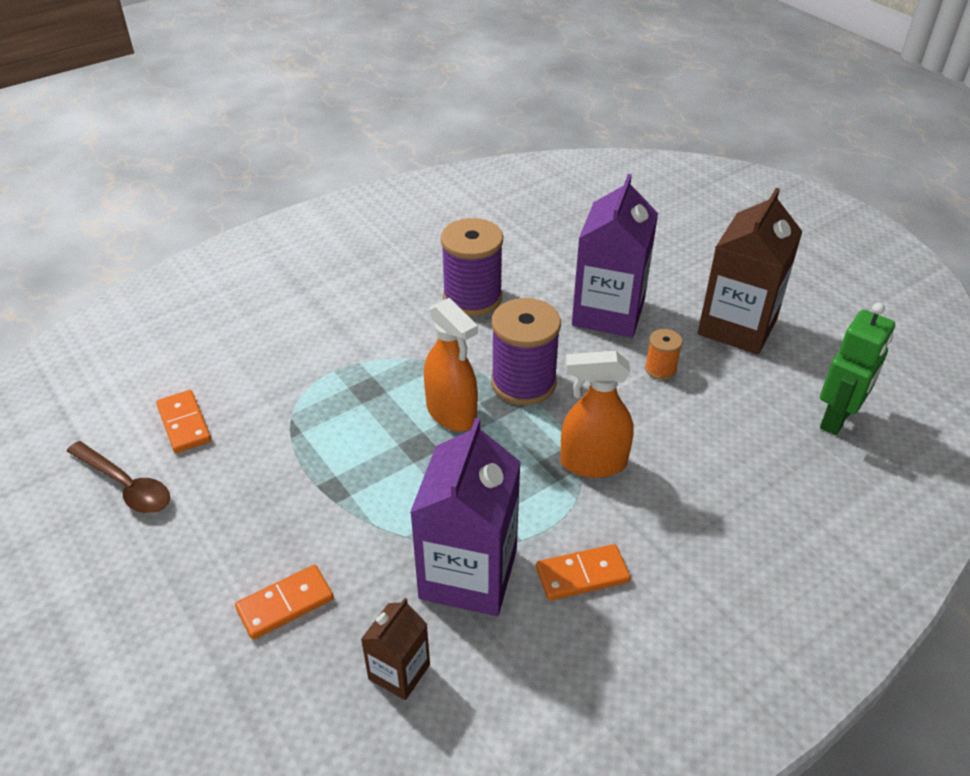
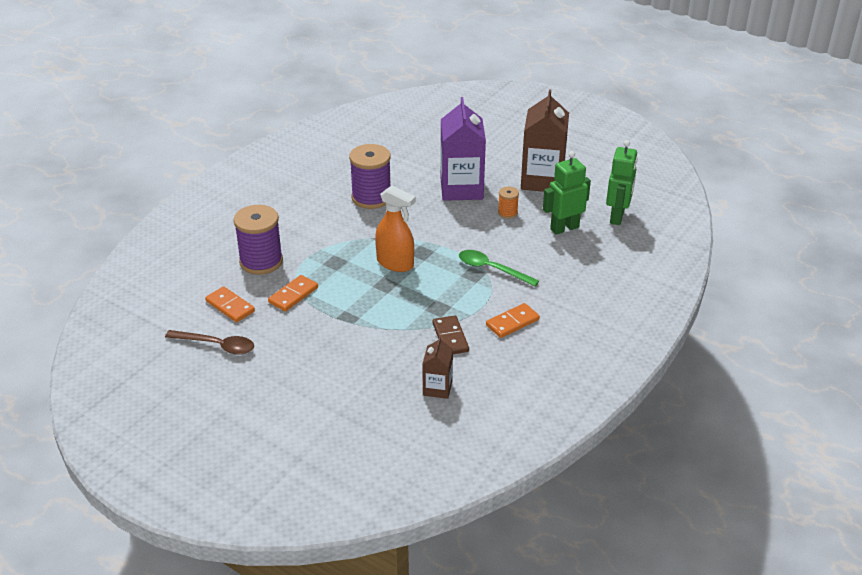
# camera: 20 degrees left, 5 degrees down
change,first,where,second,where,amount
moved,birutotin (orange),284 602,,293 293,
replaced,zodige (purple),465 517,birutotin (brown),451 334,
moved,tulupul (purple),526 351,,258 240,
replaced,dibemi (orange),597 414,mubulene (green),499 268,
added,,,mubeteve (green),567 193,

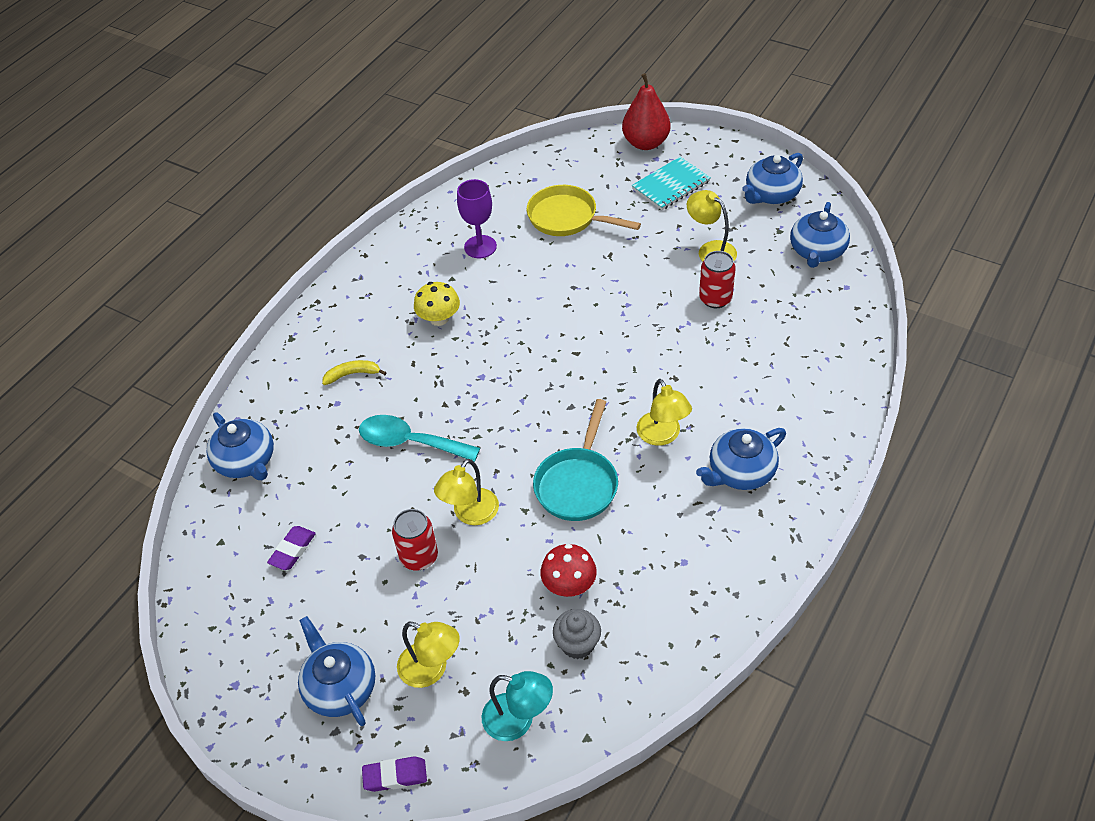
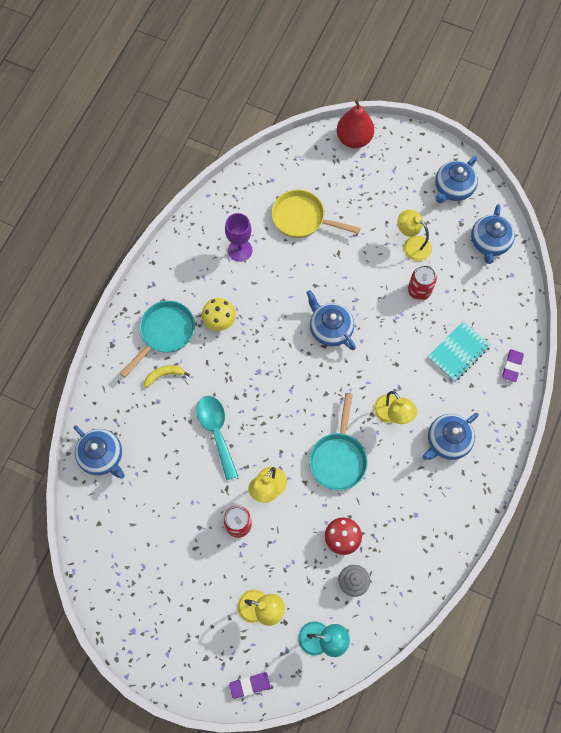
# camera: 10 degrees left, 20 degrees up
change,first,where,second,where,amount
moved,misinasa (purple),291 548,,513 365,
moved,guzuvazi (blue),336 671,,331 320,
turned,mubulene (turquoise),419 438,,217 438,60 degrees clockwise
moved,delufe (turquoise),671 183,,459 351,
added,,,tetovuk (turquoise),157 339,

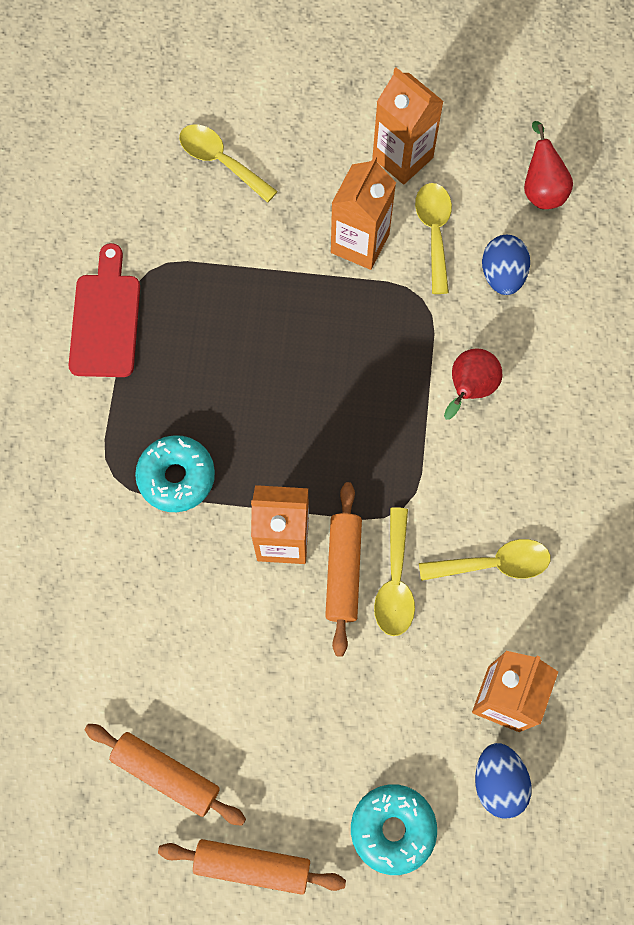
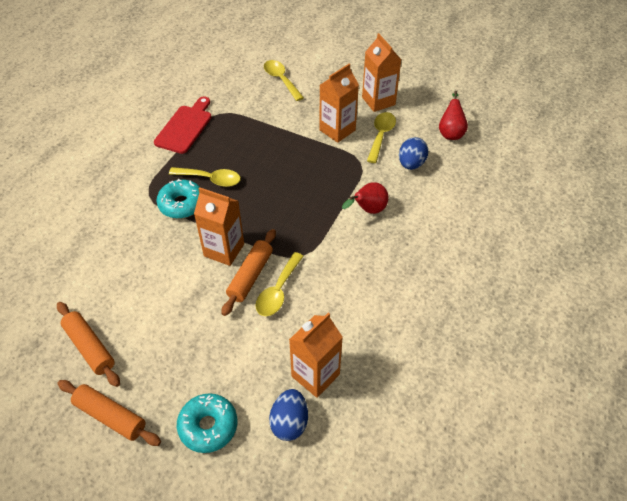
# camera: 20 degrees right, 20 degrees down
change,first,where,second,where,amount
moved,mubulene (yellow),485 560,,205 177,

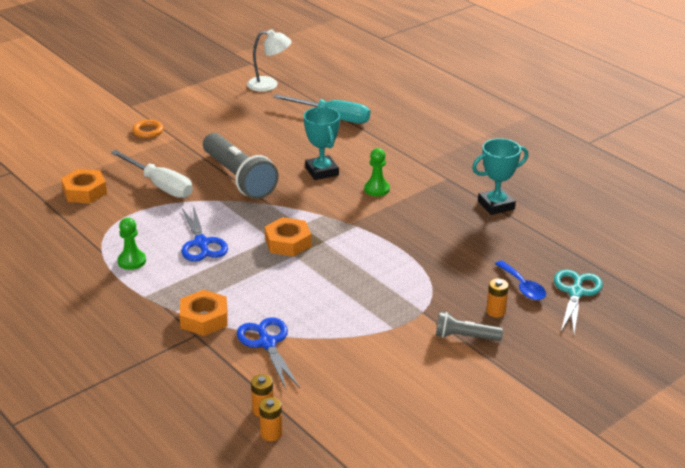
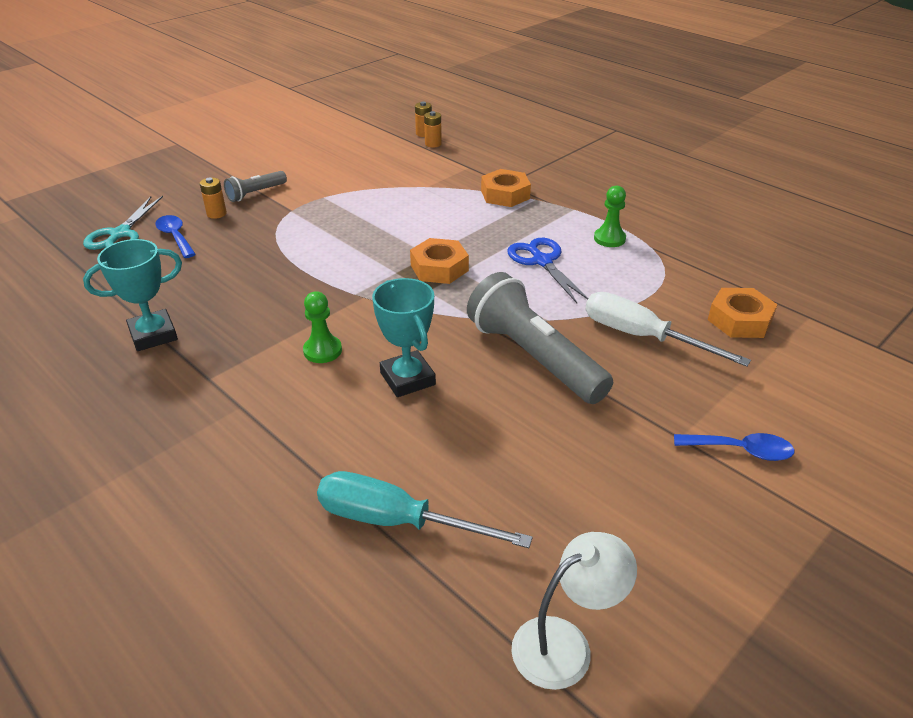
# camera: 175 degrees right, 5 degrees up
change,first,where,second,where,amount
replaced,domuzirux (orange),148 129,mubulene (blue),734 447,
removed,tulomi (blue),268 353,,,
turned,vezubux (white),269 60,,574 611,150 degrees clockwise
turned,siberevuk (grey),469 326,,255 186,135 degrees clockwise

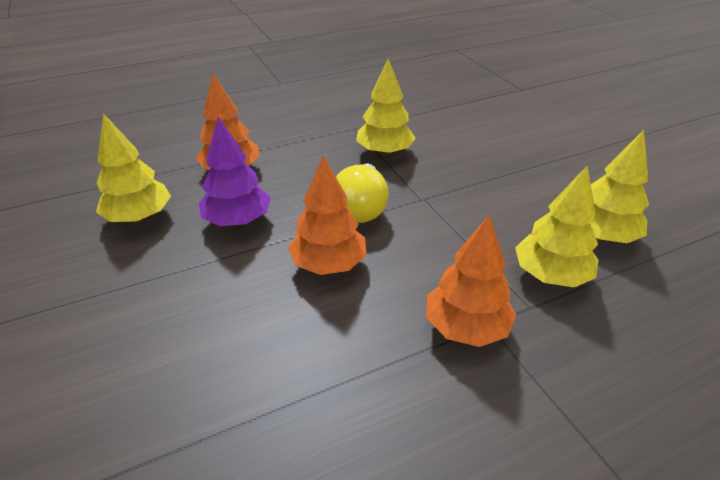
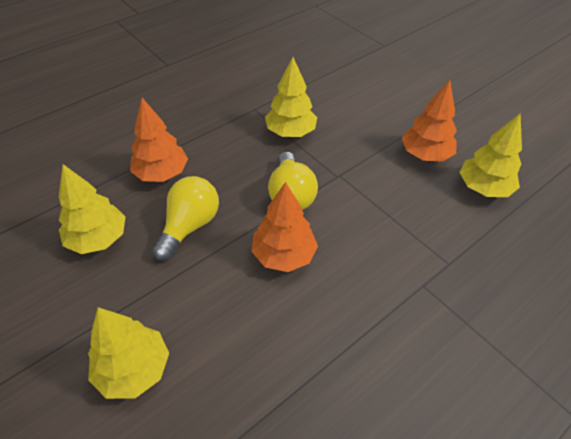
# camera: 15 degrees left, 10 degrees up
change,first,where,second,where,amount
replaced,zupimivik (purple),235 171,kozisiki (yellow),185 218,
moved,zupimivik (orange),471 280,,429 121,
moved,zupimivik (yellow),556 226,,128 353,

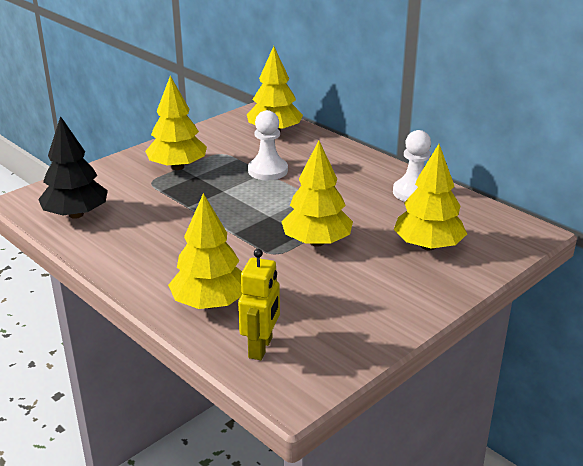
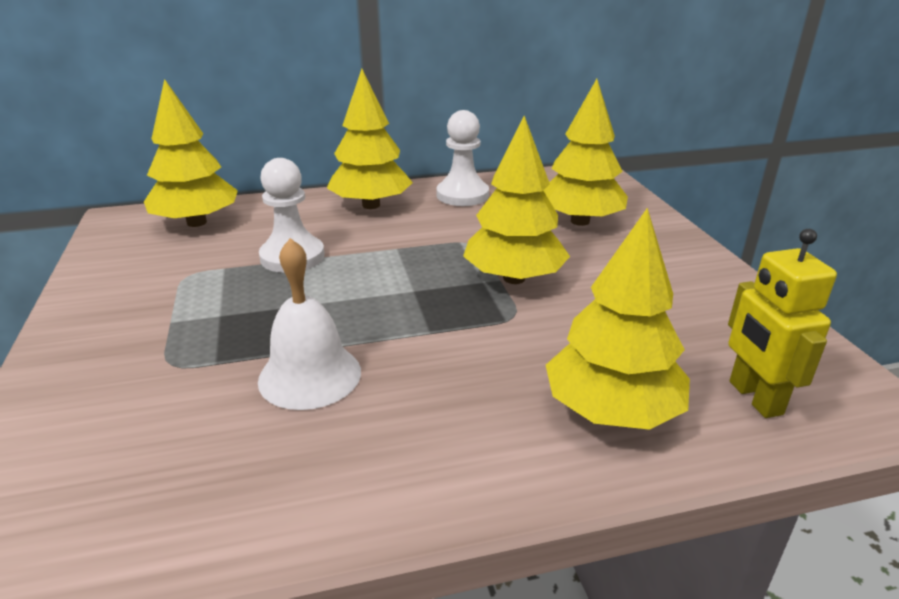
# camera: 60 degrees left, 0 degrees up
change,first,where,second,where,amount
removed,zupimivik (black),73 167,,,
moved,zupimivik (yellow),176 123,,370 139,
turned,mubeteve (yellow),259 304,,782 323,150 degrees counterclockwise
added,,,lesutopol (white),309 324,

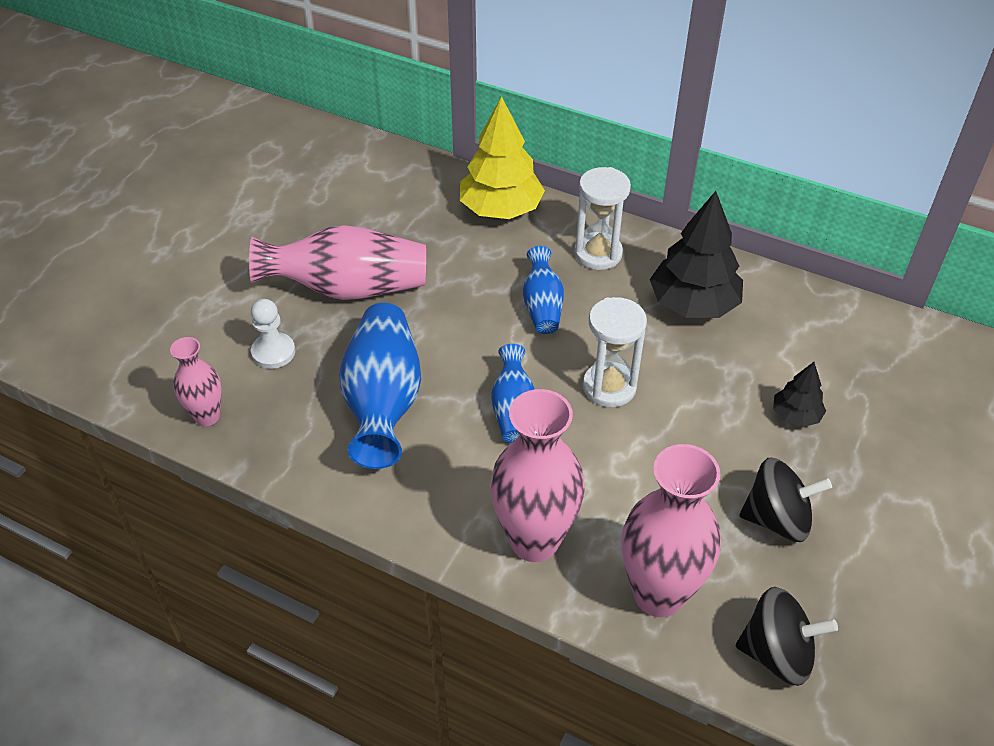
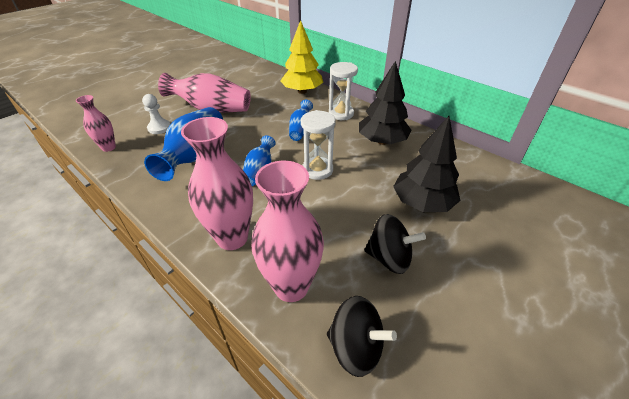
# camera: 15 degrees right, 5 degrees down
change,first,where,second,where,amount
resized,zupimivik (black),799 394,,426 164,x1.95

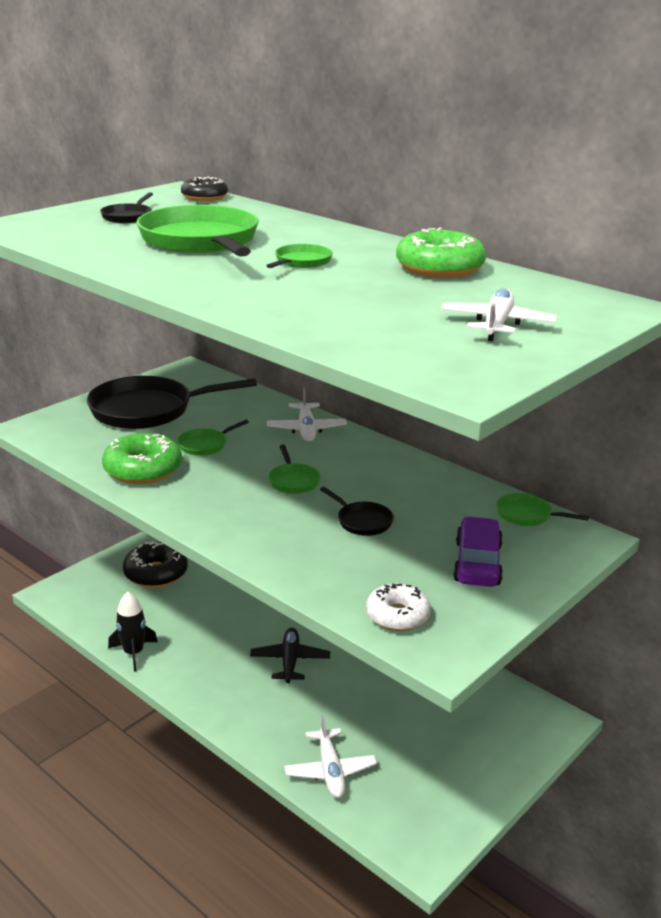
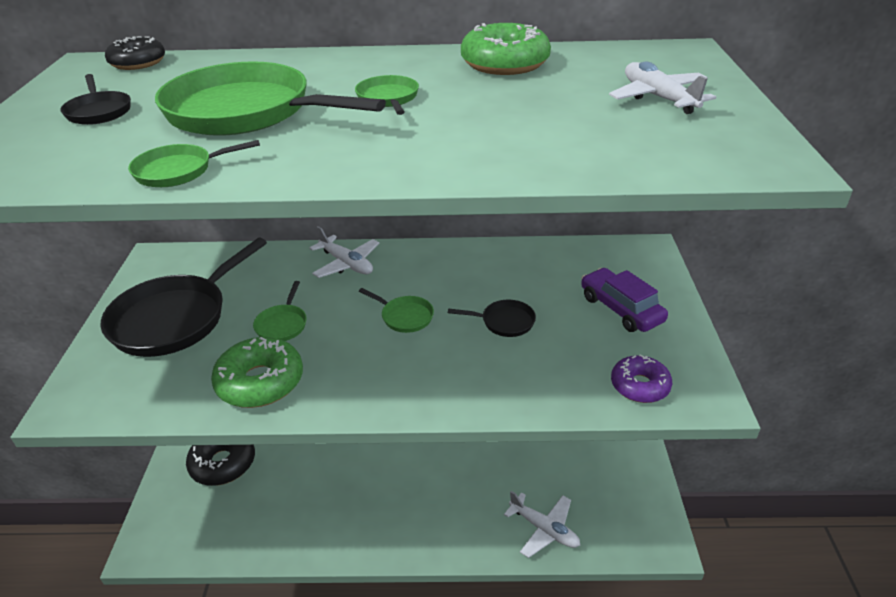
# camera: 40 degrees left, 10 degrees up
change,first,where,second,where,amount
removed,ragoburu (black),133 632,,,
removed,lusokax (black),290 655,,,
recoloured,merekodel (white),398 607,merekodel (purple),641 379,
moved,tetovuk (green),542 509,,194 163,

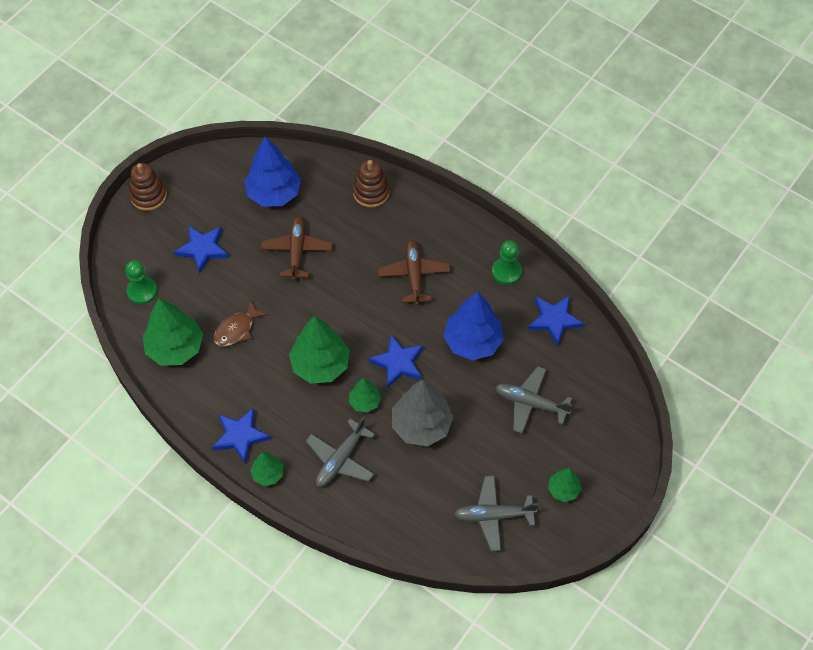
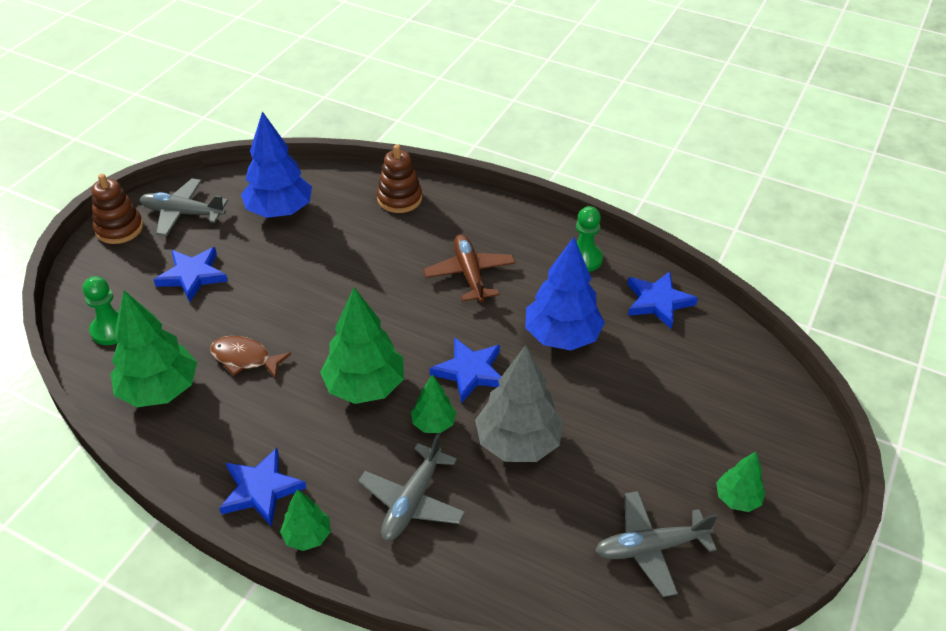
# camera: 10 degrees left, 15 degrees down
change,first,where,second,where,amount
turned,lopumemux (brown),241 323,,250 357,75 degrees clockwise
removed,lusokax (brown),296 248,,,
moved,lusokax (grey),533 400,,183 207,

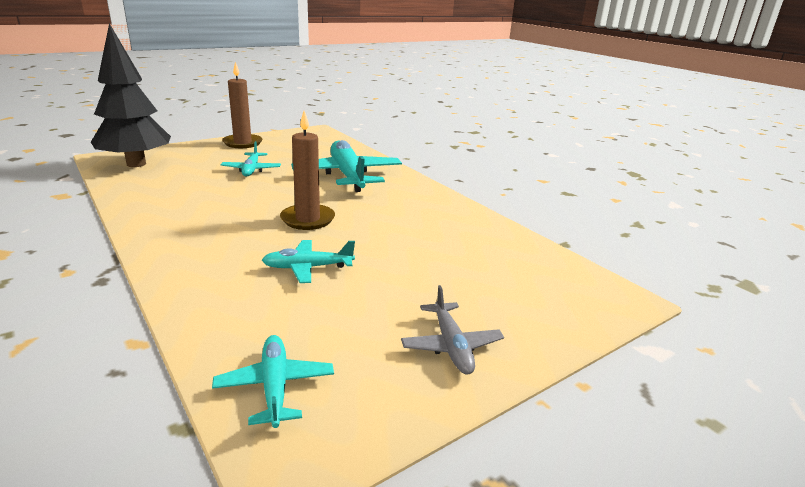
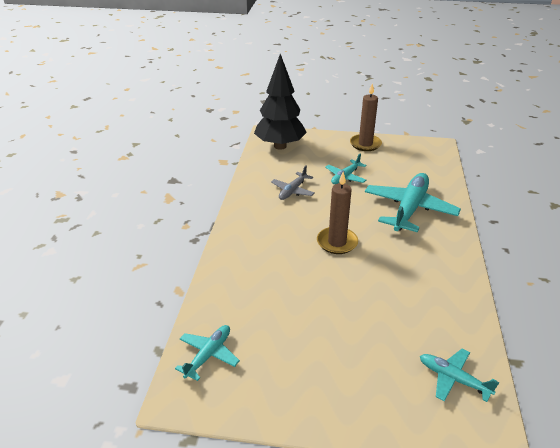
# camera: 45 degrees right, 10 degrees up
change,first,where,second,where,amount
moved,lusokax (turquoise),308 261,,459 375,
moved,lusokax (grey),452 330,,293 182,

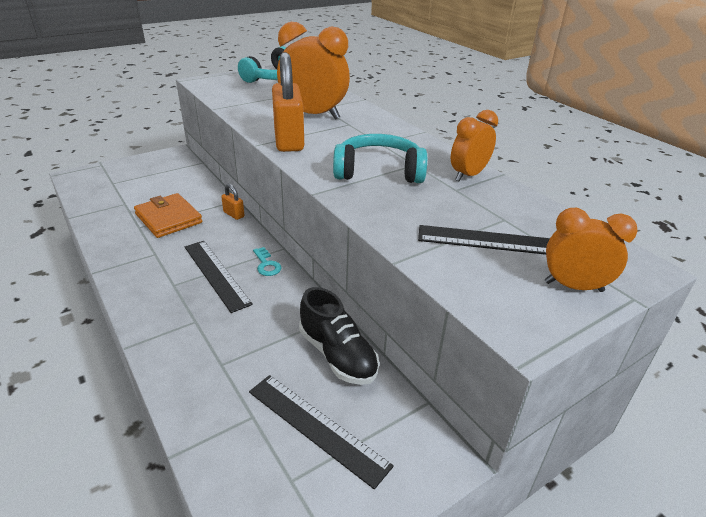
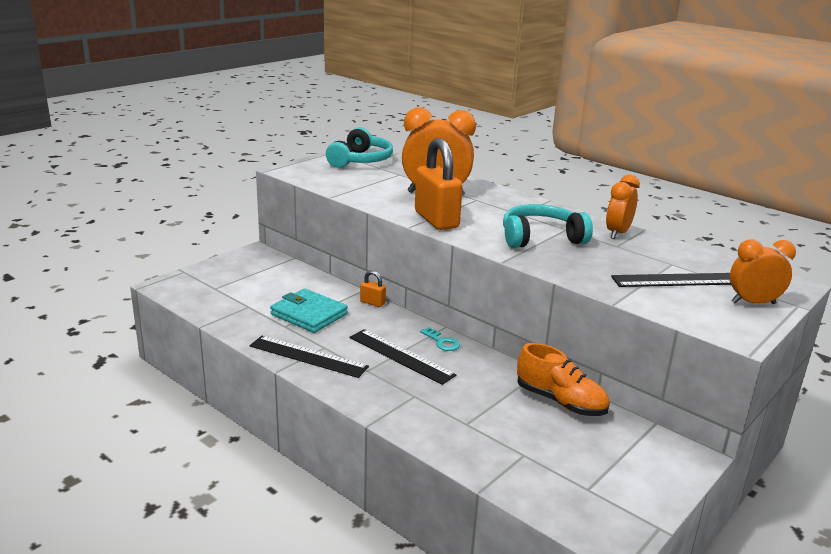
# camera: 15 degrees left, 10 degrees down
change,first,where,second,where,amount
recoloured,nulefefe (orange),168 215,nulefefe (turquoise),309 310,
moved,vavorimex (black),321 432,,309 357,
recoloured,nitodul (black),339 336,nitodul (orange),563 379,

